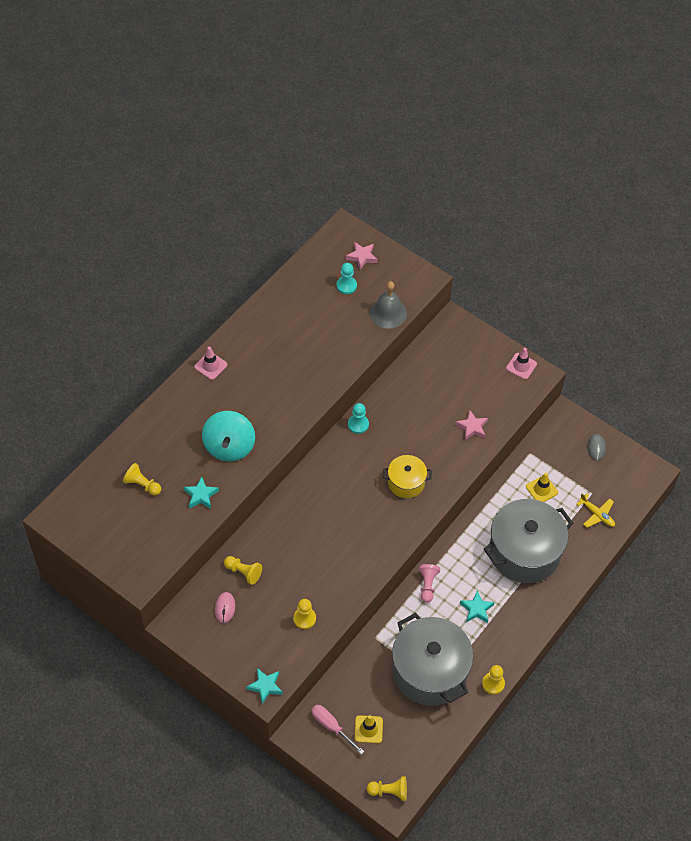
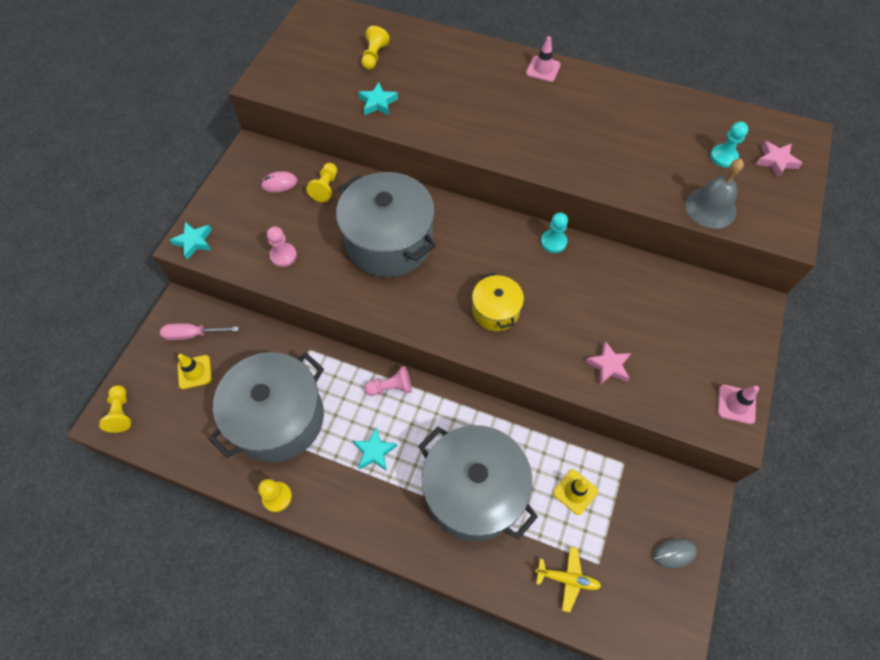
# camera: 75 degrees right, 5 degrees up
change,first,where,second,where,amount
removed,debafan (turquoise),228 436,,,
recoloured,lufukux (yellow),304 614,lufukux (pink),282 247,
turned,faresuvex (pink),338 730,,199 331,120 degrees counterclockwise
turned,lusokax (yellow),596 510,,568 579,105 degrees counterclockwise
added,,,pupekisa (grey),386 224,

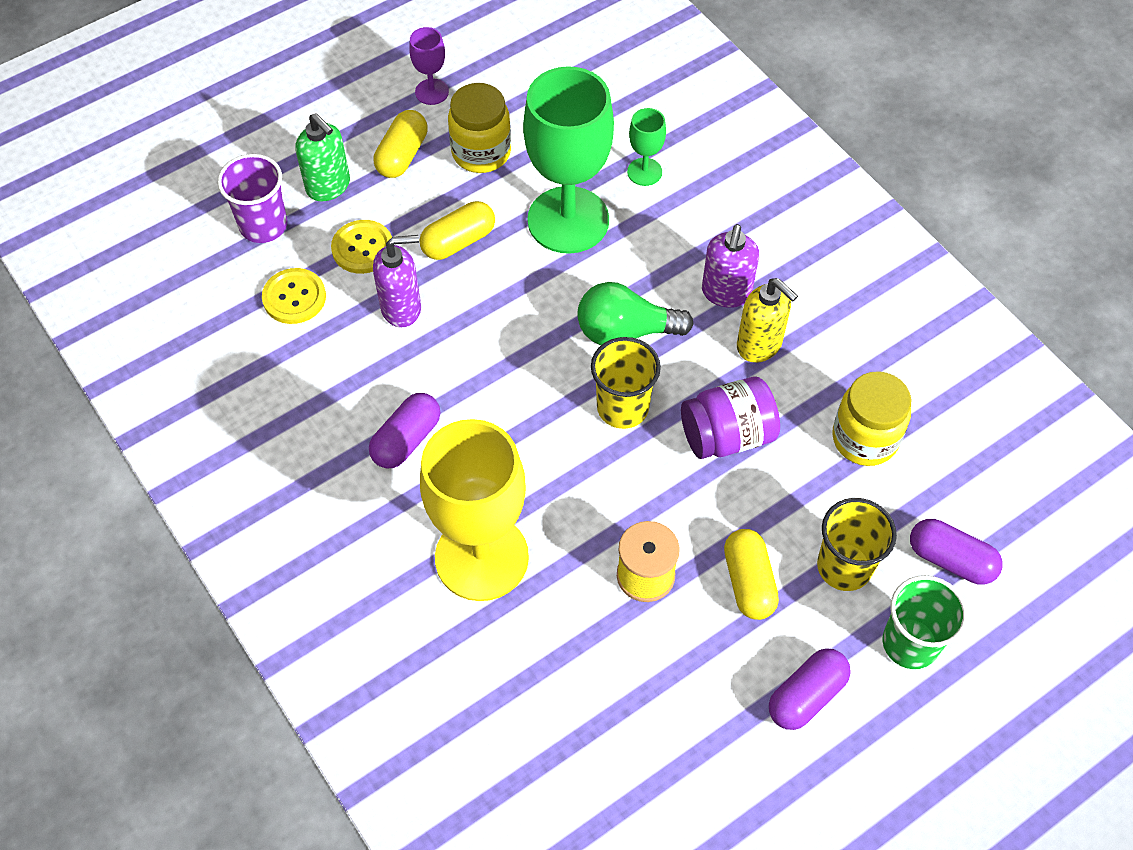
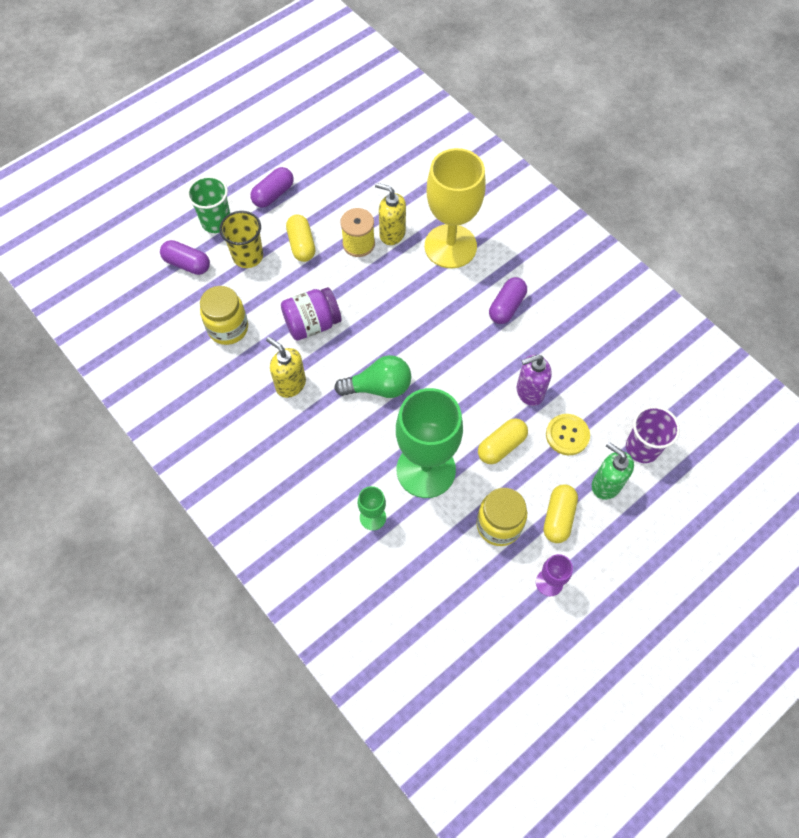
# camera: 175 degrees right, 5 degrees up
change,first,where,second,where,amount
removed,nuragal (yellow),294 296,,,
removed,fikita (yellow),626 383,,,
removed,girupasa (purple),730 266,,,
added,,,girupasa (yellow),390 214,

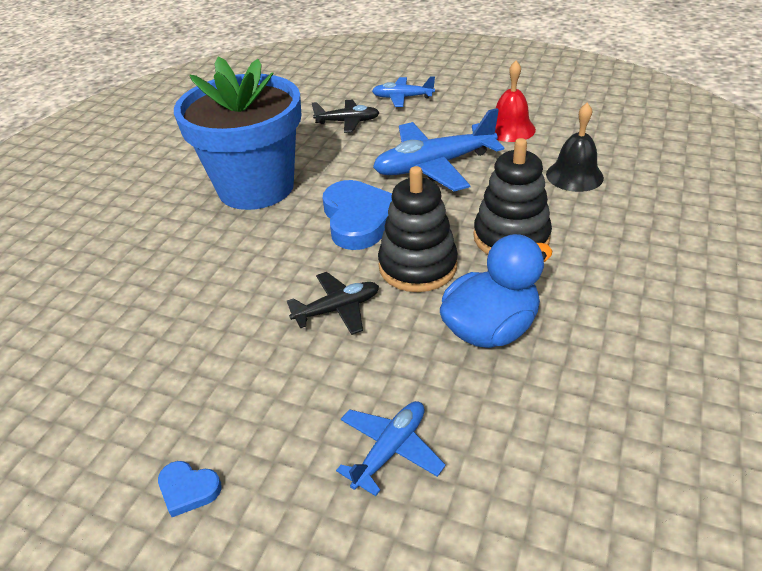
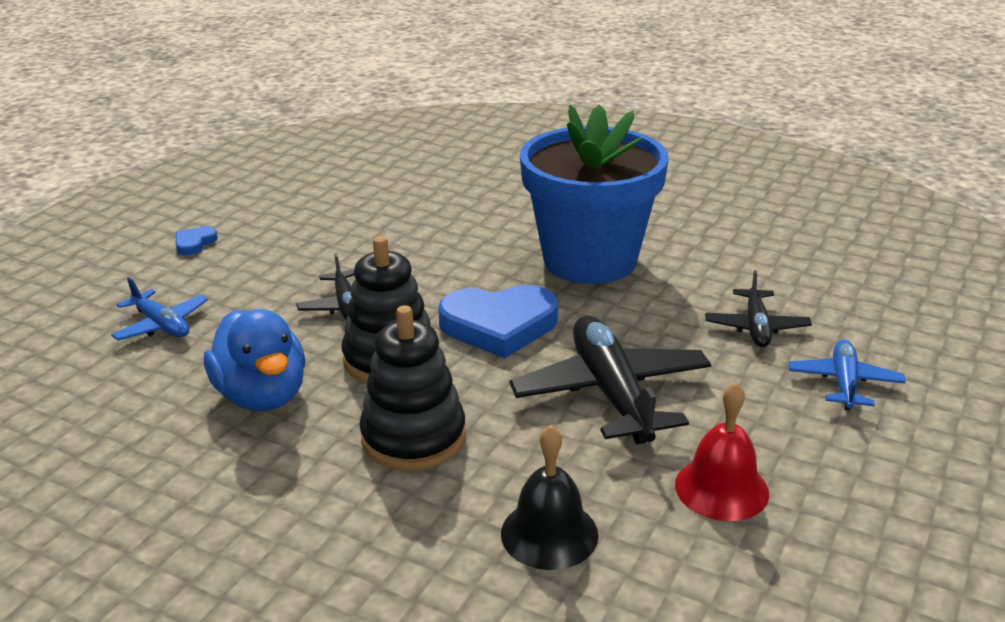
# camera: 95 degrees right, 10 degrees down
change,first,where,second,where,amount
recoloured,lusokax (blue),438 149,lusokax (black),610 380,

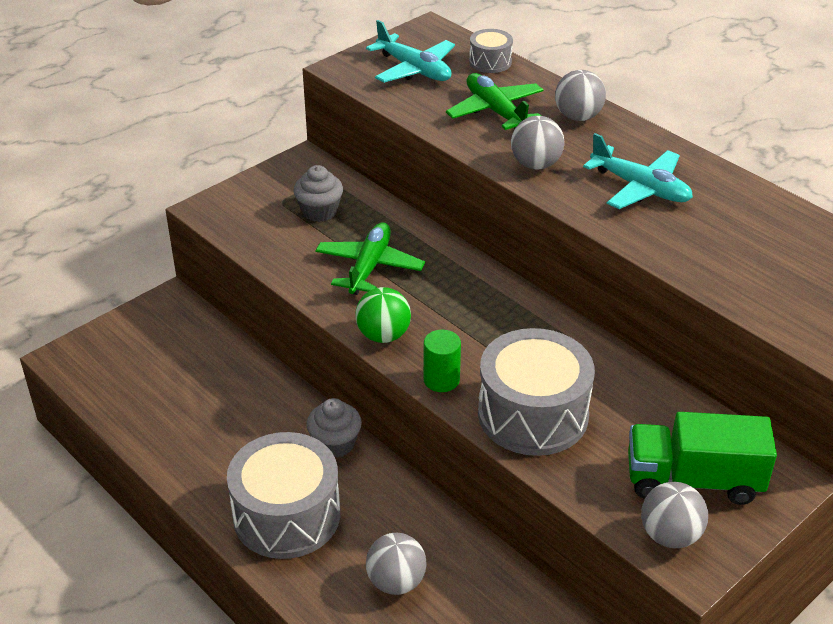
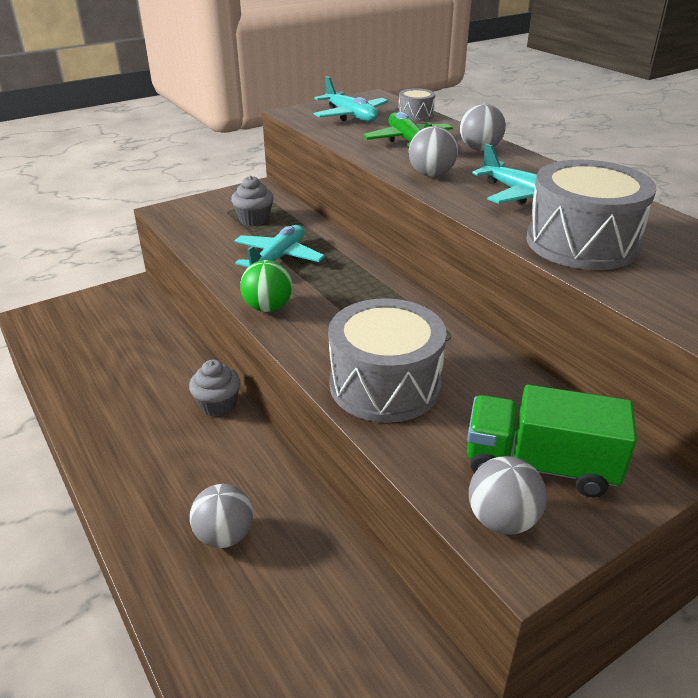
# camera: 10 degrees right, 5 degrees down
change,first,where,second,where,amount
moved,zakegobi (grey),283 495,,591 215,
recoloured,lusokax (green),370 259,lusokax (turquoise),279 246,
removed,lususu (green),442 361,,,

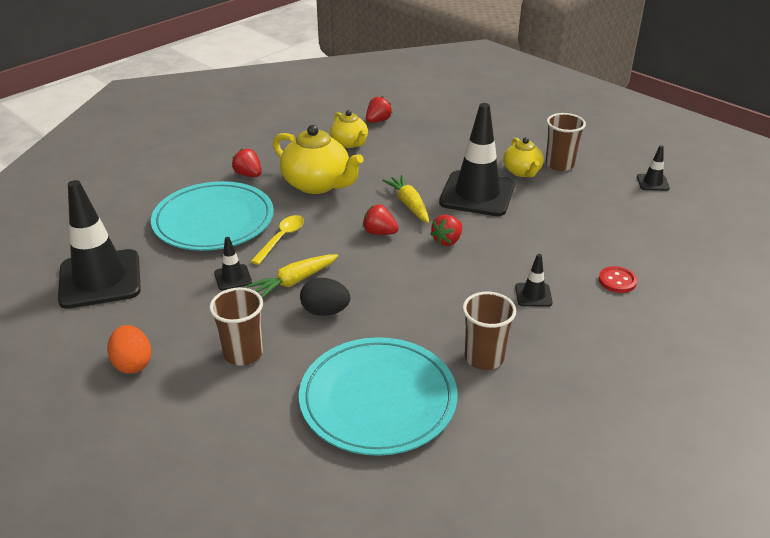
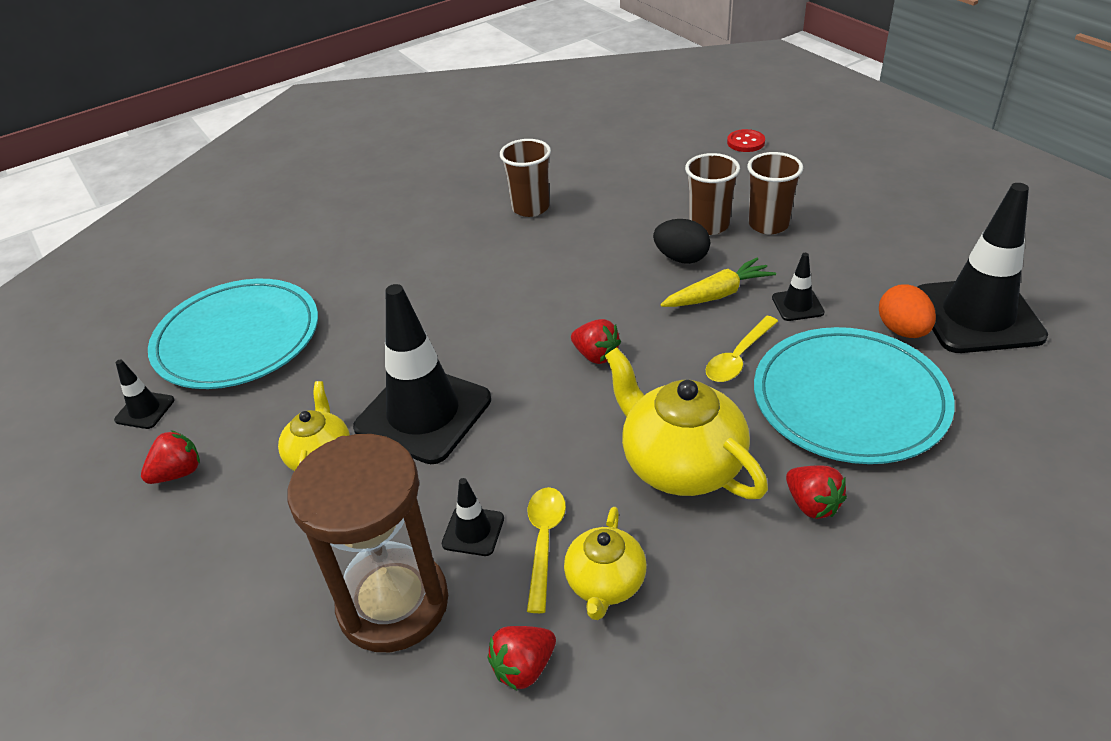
# camera: 165 degrees left, 5 degrees up
change,first,where,second,where,amount
moved,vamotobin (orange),129 349,,907 311,
moved,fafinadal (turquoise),378 396,,233 334,
turned,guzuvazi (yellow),349 129,,605 563,150 degrees counterclockwise
removed,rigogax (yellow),405 199,,,
moved,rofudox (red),446 230,,170 457,
moved,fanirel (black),534 280,,473 517,
moved,fikita (brown),565 142,,712 194,
moved,nuragal (red),618 279,,746 140,
added,,,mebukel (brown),367 543,
added,,,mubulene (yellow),546 550,

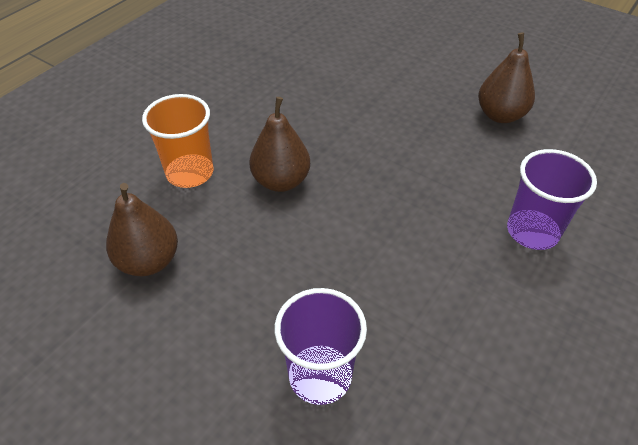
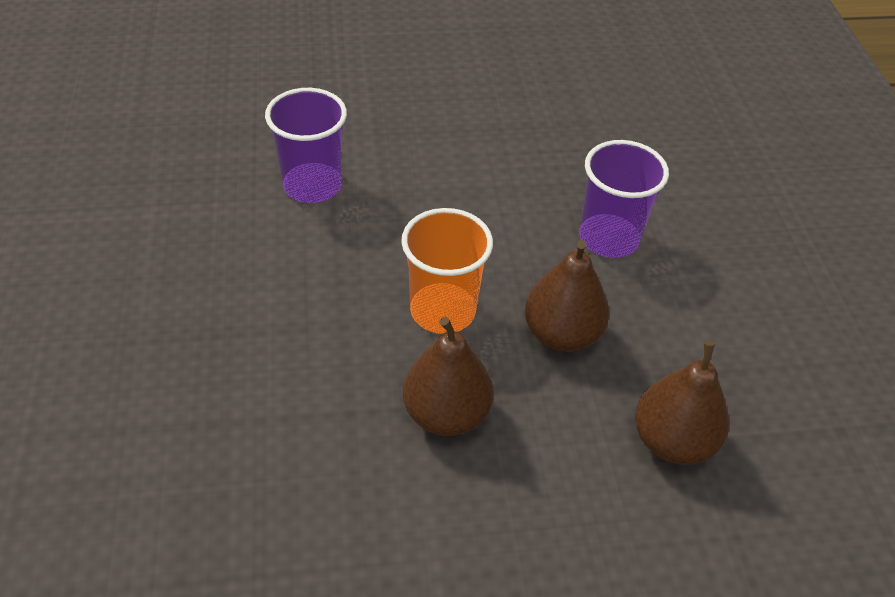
# camera: 135 degrees left, 0 degrees up
change,first,where,second,where,amount
moved,fikita (orange),177 141,,447 271,
moved,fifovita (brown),506 77,,567 296,

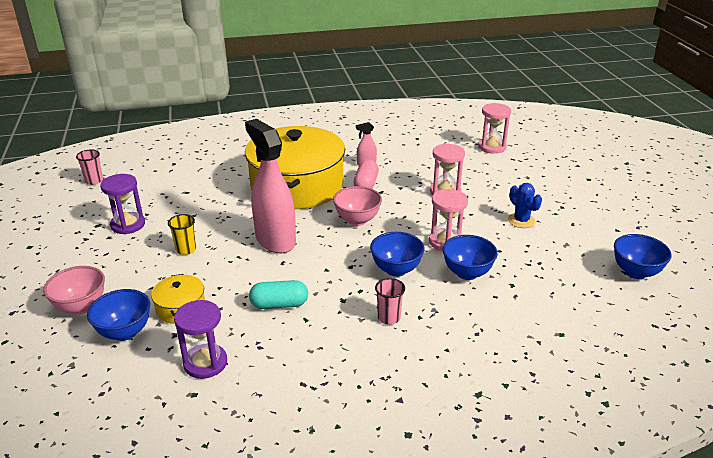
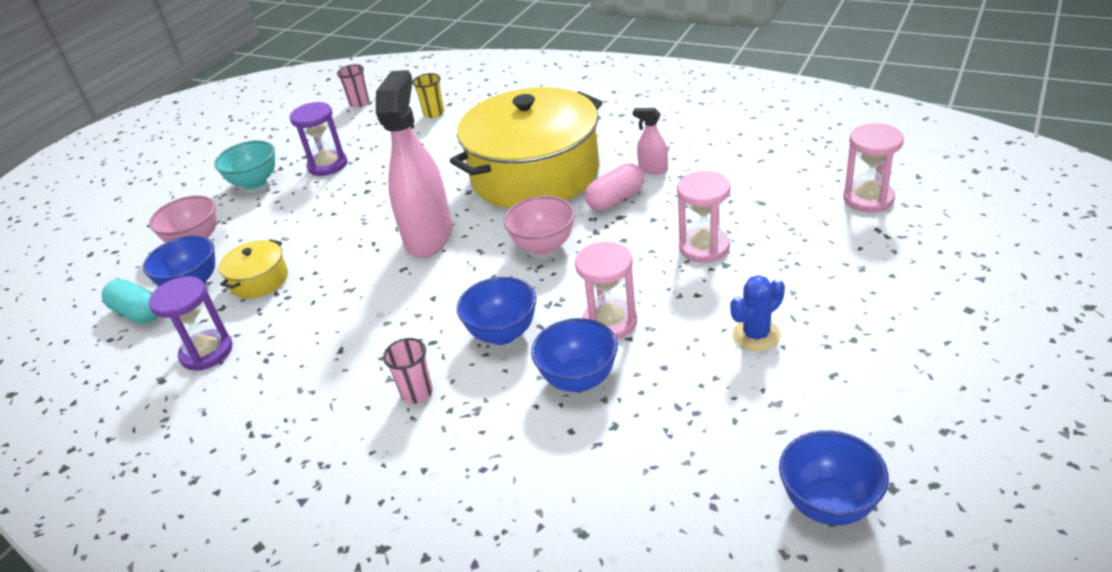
# camera: 45 degrees right, 5 degrees up
change,first,where,second,where,amount
moved,fikita (yellow),182 234,,428 95,
moved,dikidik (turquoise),278 294,,130 301,
turned,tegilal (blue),525 205,,757 313,45 degrees clockwise
added,,,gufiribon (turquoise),244 165,

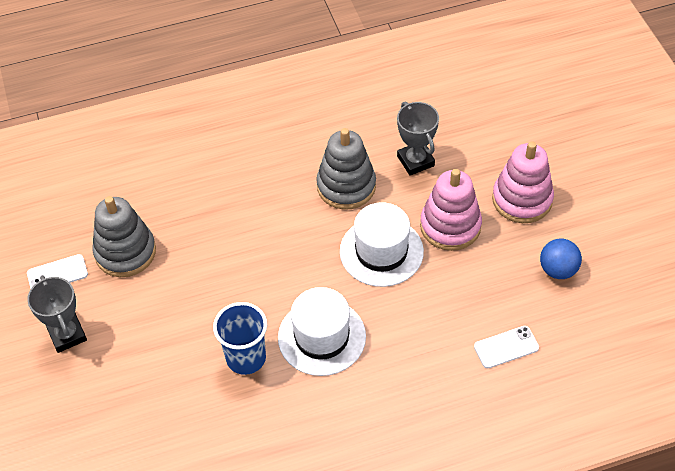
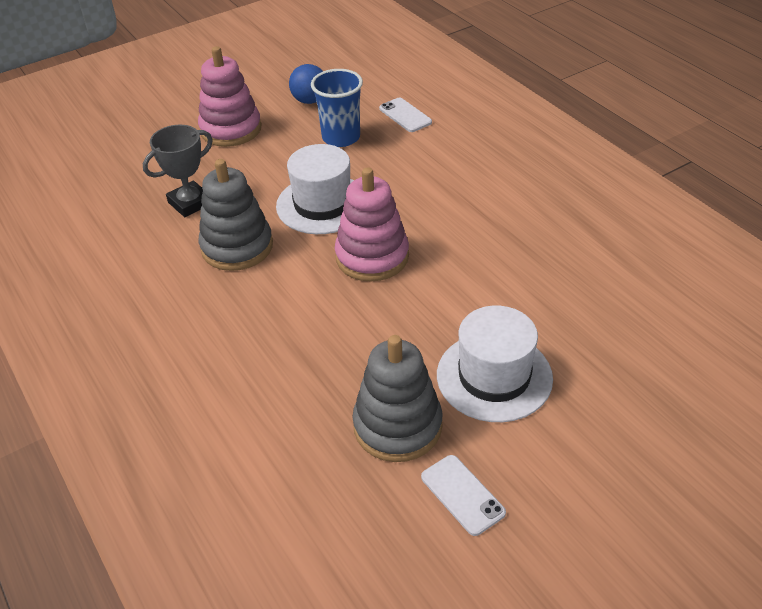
# camera: 105 degrees left, 10 degrees down
change,first,where,second,where,amount
removed,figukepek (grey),57 314,,,
moved,fikita (blue),240 338,,337 108,
moved,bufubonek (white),322 331,,495 364,
moved,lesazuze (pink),451 210,,372 224,

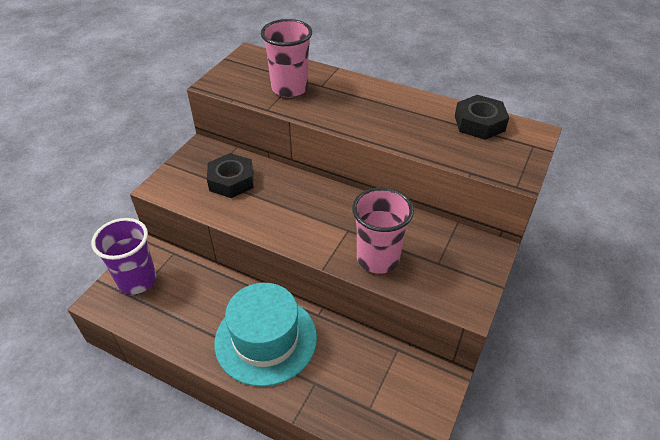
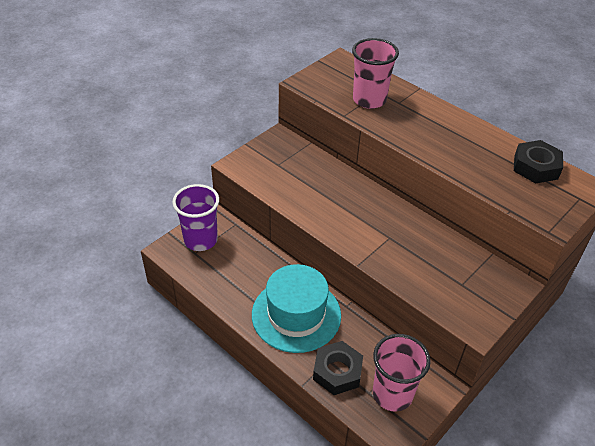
# camera: 15 degrees right, 0 degrees up
change,first,where,second,where,amount
moved,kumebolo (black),230 175,,338 368,
moved,fikita (pink),383 230,,402 373,

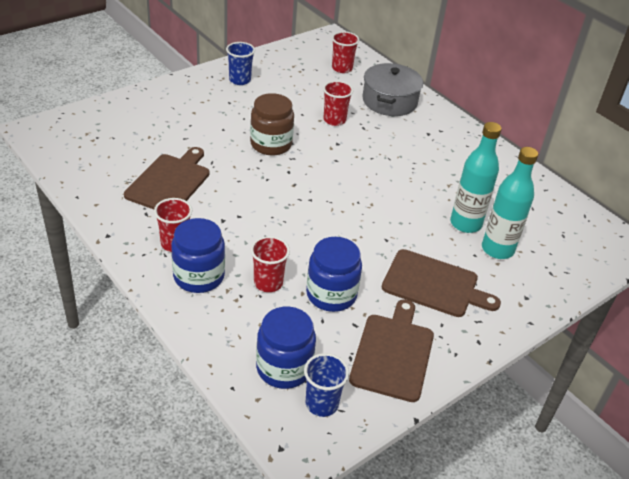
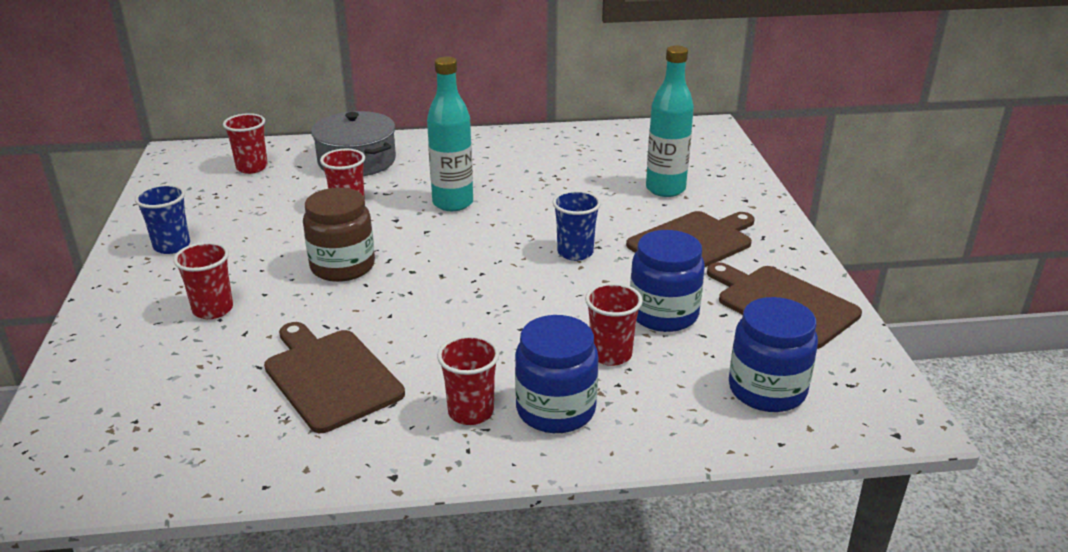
# camera: 55 degrees left, 10 degrees down
change,first,where,second,where,amount
moved,fikita (blue),326 385,,576 225,
moved,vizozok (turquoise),476 177,,450 133,
added,,,fikita (red),203 280,

